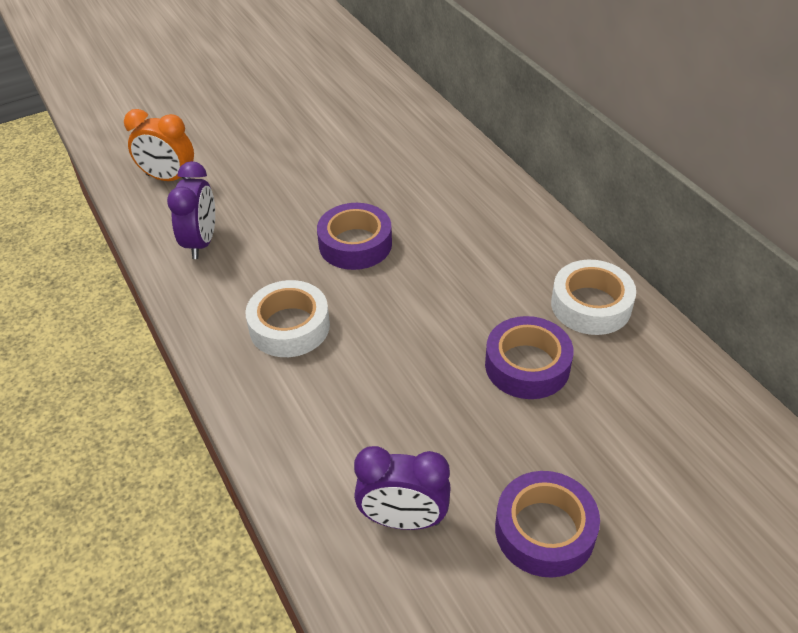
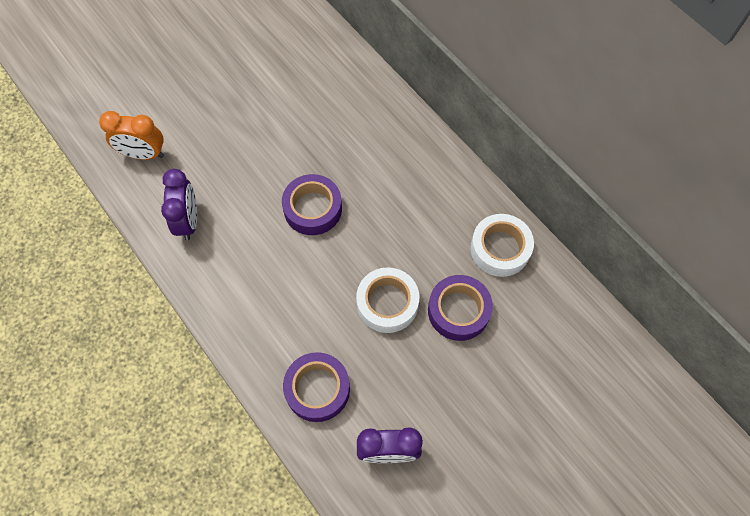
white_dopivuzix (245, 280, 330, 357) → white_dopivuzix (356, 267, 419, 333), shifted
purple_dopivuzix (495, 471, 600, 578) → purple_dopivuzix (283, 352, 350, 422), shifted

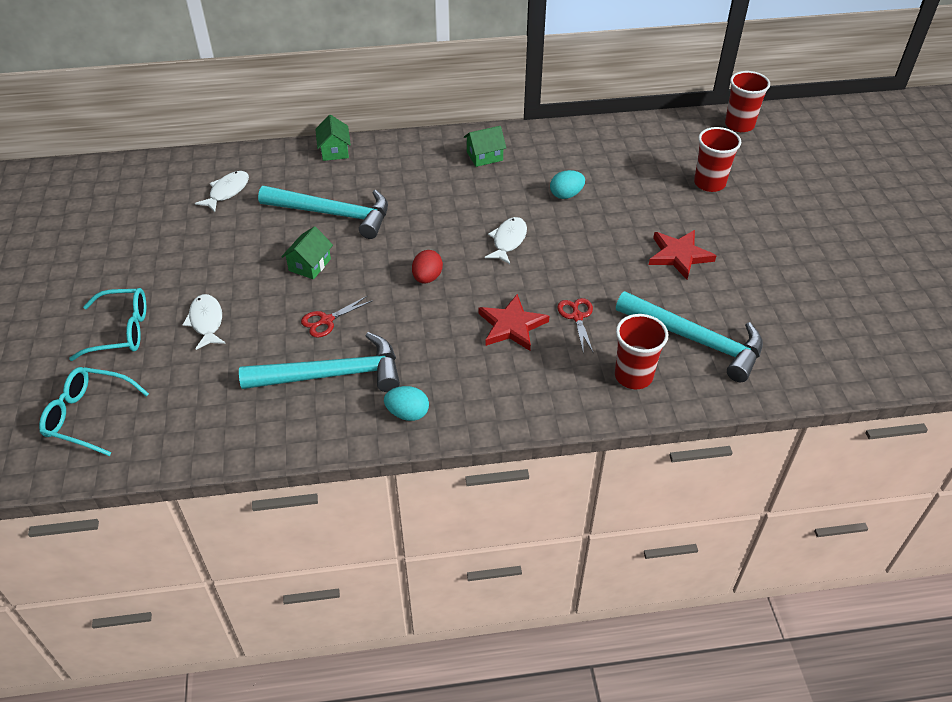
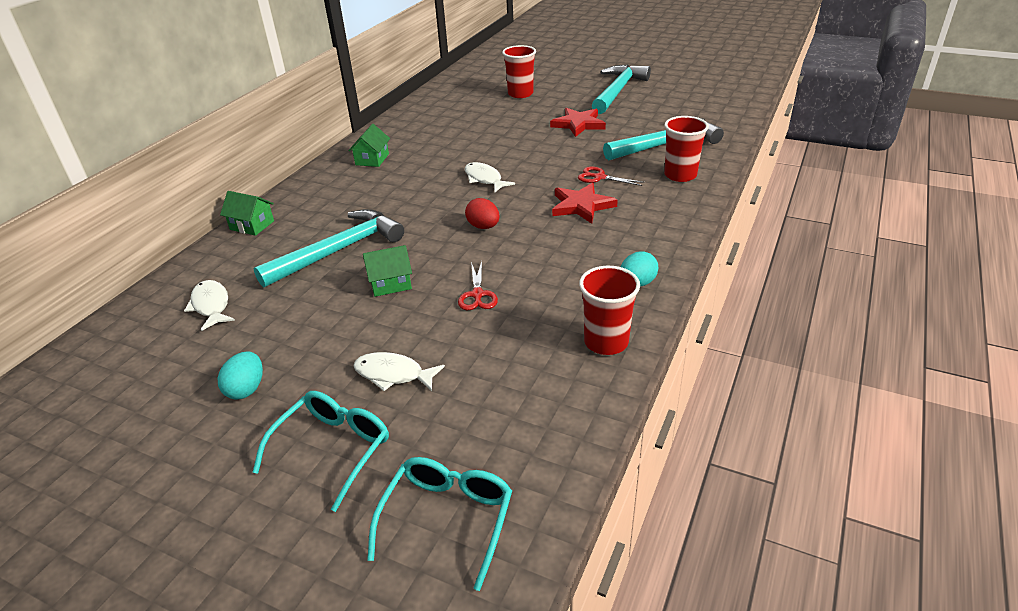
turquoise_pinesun (39, 367, 149, 456) → turquoise_pinesun (367, 457, 512, 591), 150 degrees clockwise
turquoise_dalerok (239, 332, 400, 392) → turquoise_dalerok (592, 64, 651, 114), shifted
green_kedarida (281, 226, 333, 279) → green_kedarida (363, 245, 412, 297), 75 degrees counterclockwise
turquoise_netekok (550, 170, 585, 199) → turquoise_netekok (218, 351, 263, 400), shifted
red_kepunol (725, 71, 770, 132) → red_kepunol (579, 266, 640, 355), shifted

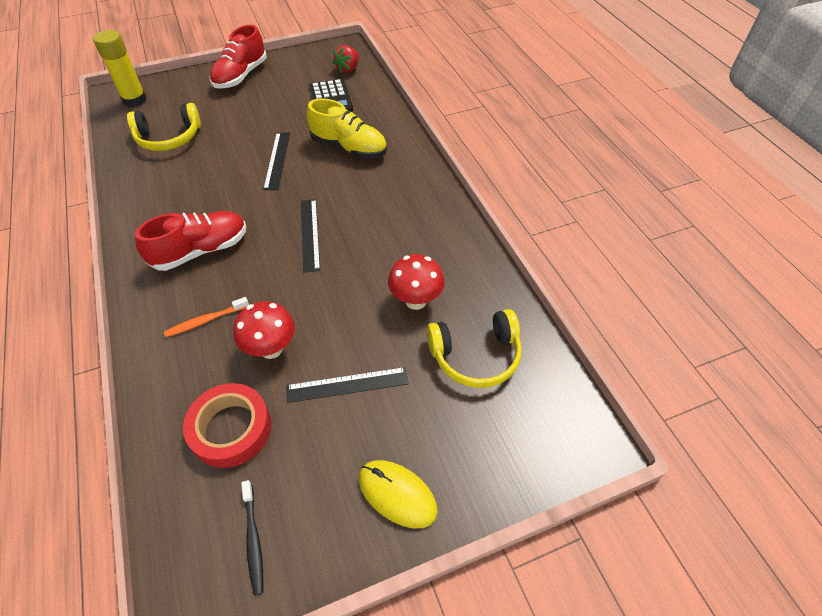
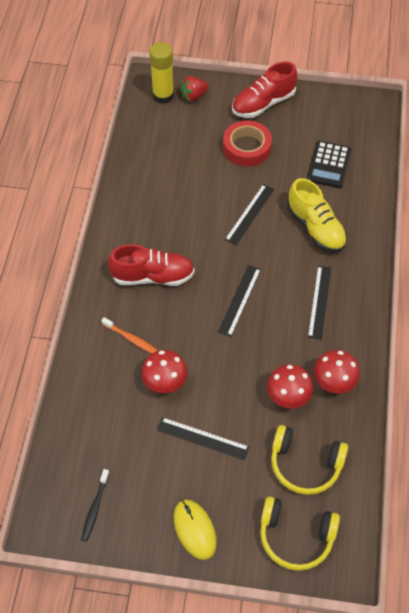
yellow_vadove (127, 103, 201, 151) → yellow_vadove (260, 497, 340, 571), shifted
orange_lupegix (164, 297, 249, 337) → orange_lupegix (101, 317, 158, 353), 150 degrees counterclockwise
red_dopivuzix (183, 383, 271, 468) → red_dopivuzix (223, 121, 272, 167), shifted
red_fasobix (333, 45, 359, 73) → red_fasobix (180, 76, 209, 102), shifted
- → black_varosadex (308, 266, 331, 340)
- → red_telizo (314, 350, 360, 394)

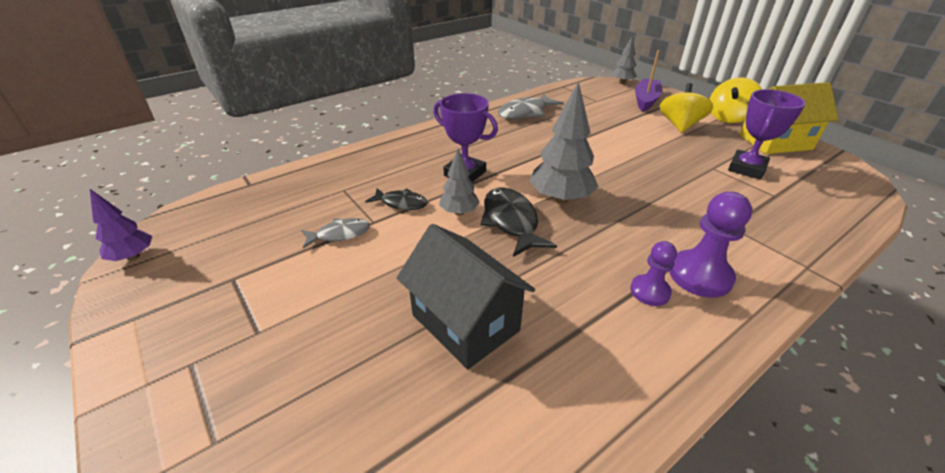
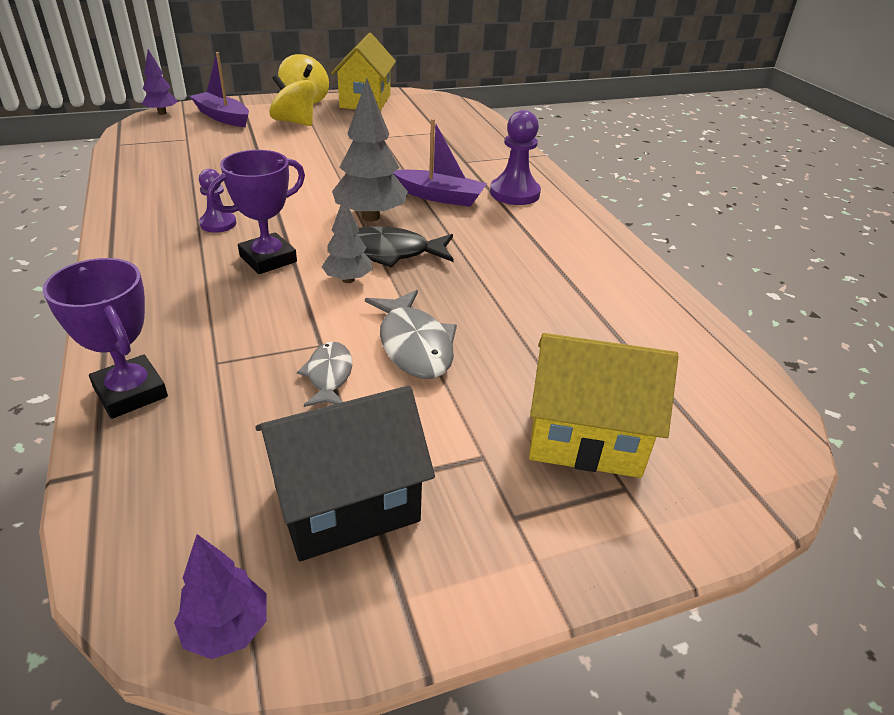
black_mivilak (365, 188, 428, 210) → -
black_kedarida (397, 224, 535, 369) → black_kedarida (255, 386, 435, 561), shifted
grey_mivilak (498, 93, 564, 119) → grey_mivilak (365, 290, 457, 379), shifted
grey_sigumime (611, 36, 637, 84) → purple_sigumime (142, 49, 178, 115)
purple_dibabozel (630, 241, 677, 306) → purple_dibabozel (199, 169, 237, 233), shifted
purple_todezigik (728, 89, 806, 180) → purple_todezigik (42, 258, 168, 419), shifted
- → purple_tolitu (393, 119, 487, 207)
- → yellow_kedarida (529, 333, 679, 478)

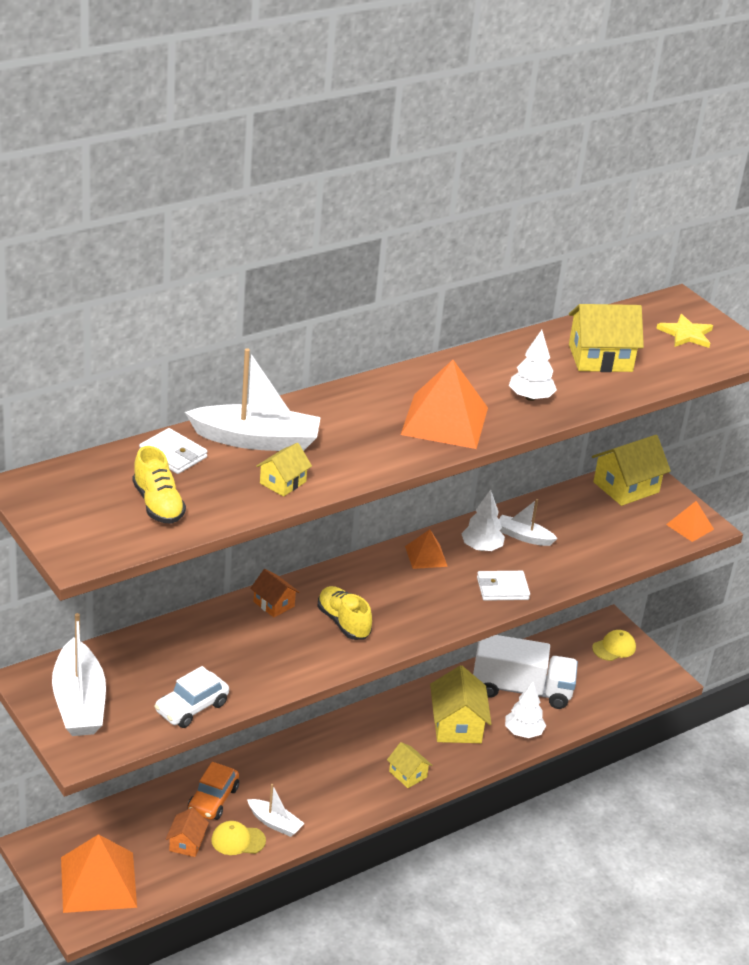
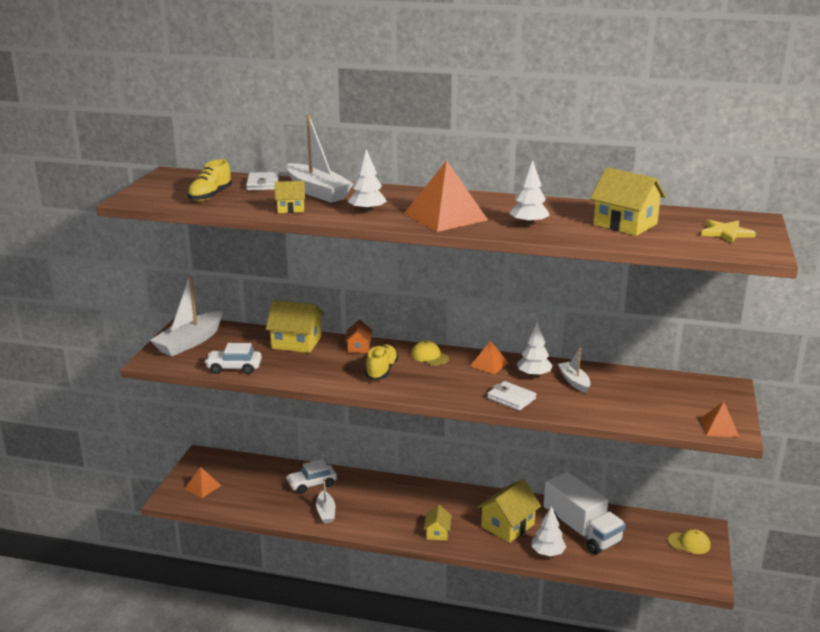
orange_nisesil (61, 834, 137, 913) → orange_nisesil (185, 467, 221, 498), x0.53
orange_kedarida (166, 808, 209, 857) → -
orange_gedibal (188, 762, 239, 820) → white_gedibal (286, 459, 337, 494)
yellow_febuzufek (211, 821, 266, 855) → yellow_febuzufek (411, 340, 449, 366), shifted
yellow_kedarida (592, 435, 671, 506) → yellow_kedarida (266, 300, 324, 353), shifted
- → white_sigumime (348, 149, 387, 213)

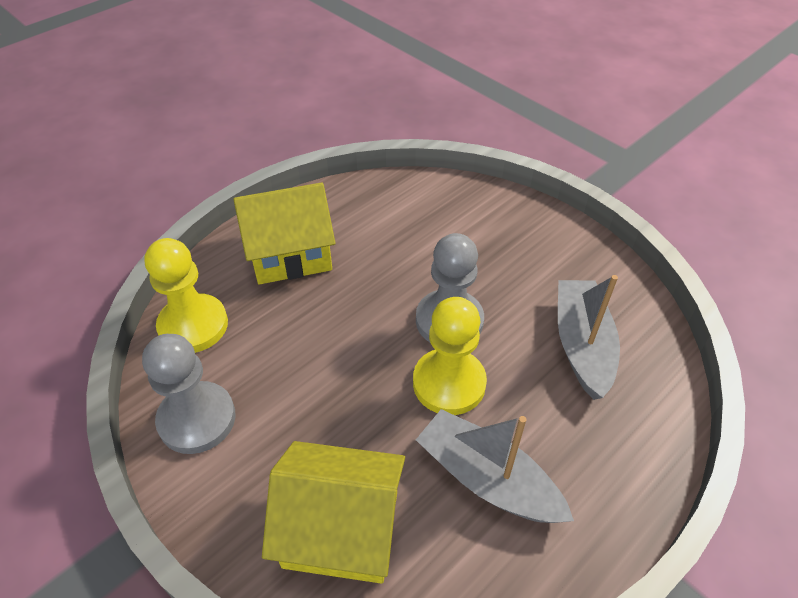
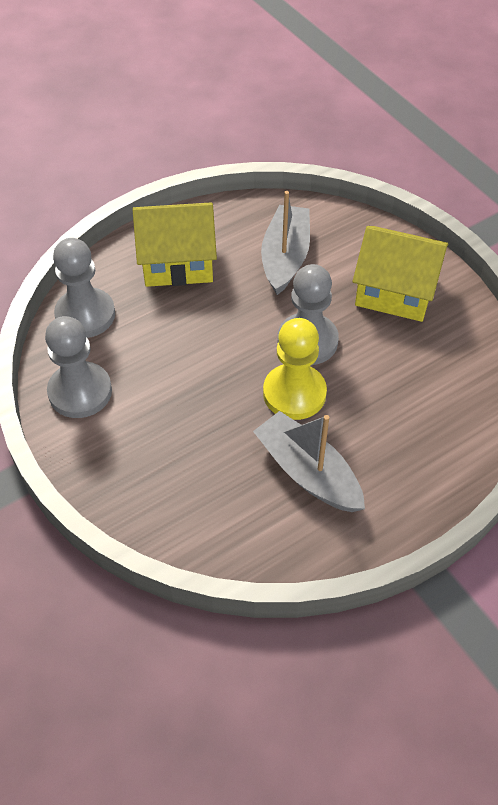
yellow_dibabozel (145, 238, 228, 353) → grey_dibabozel (53, 238, 115, 338)
yellow_kedarida (262, 441, 405, 584) → yellow_kedarida (353, 226, 448, 322), shifted
grey_tolitu (558, 275, 620, 400) → grey_tolitu (261, 191, 310, 295), shifted

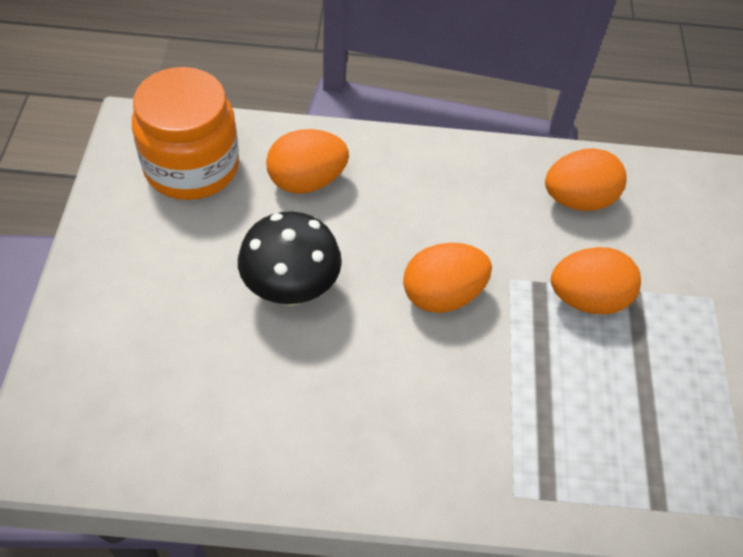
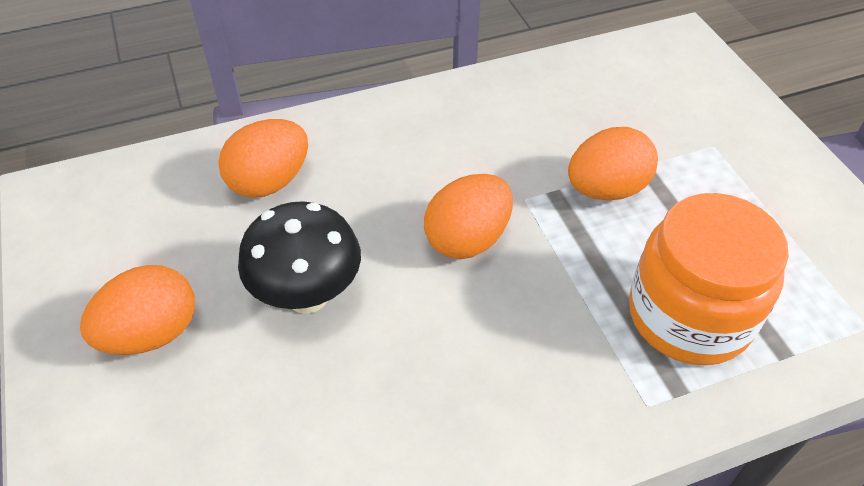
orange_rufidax (132, 67, 239, 200) → orange_rufidax (629, 193, 789, 365), shifted
orange_netekok (545, 148, 627, 211) → orange_netekok (80, 265, 195, 355), shifted

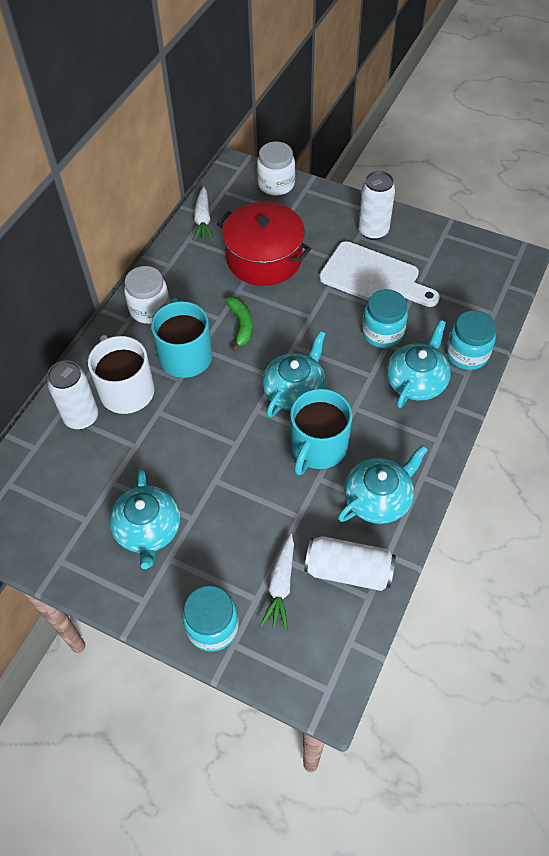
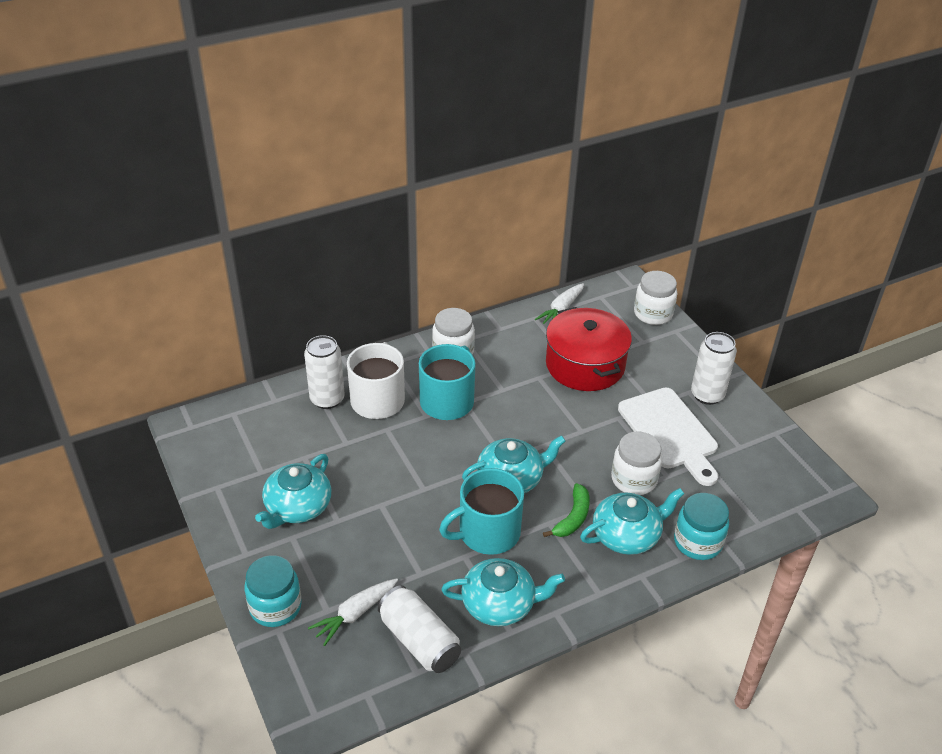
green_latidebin (225, 297, 253, 352) → green_latidebin (543, 483, 590, 537), shifted
turquoise_rufidax (362, 289, 408, 348) → white_rufidax (611, 432, 662, 495)

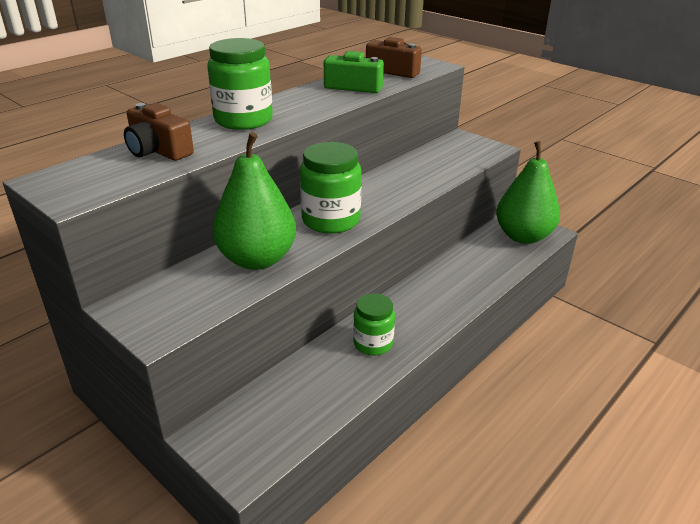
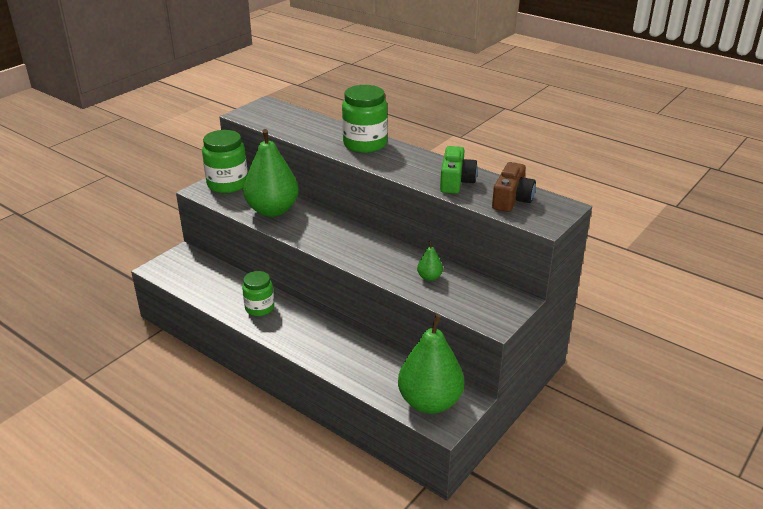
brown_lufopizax (124, 103, 194, 161) → -
green_rufidax (300, 142, 362, 234) → green_rufidax (202, 130, 248, 193), shifted
- → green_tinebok (417, 241, 443, 281)

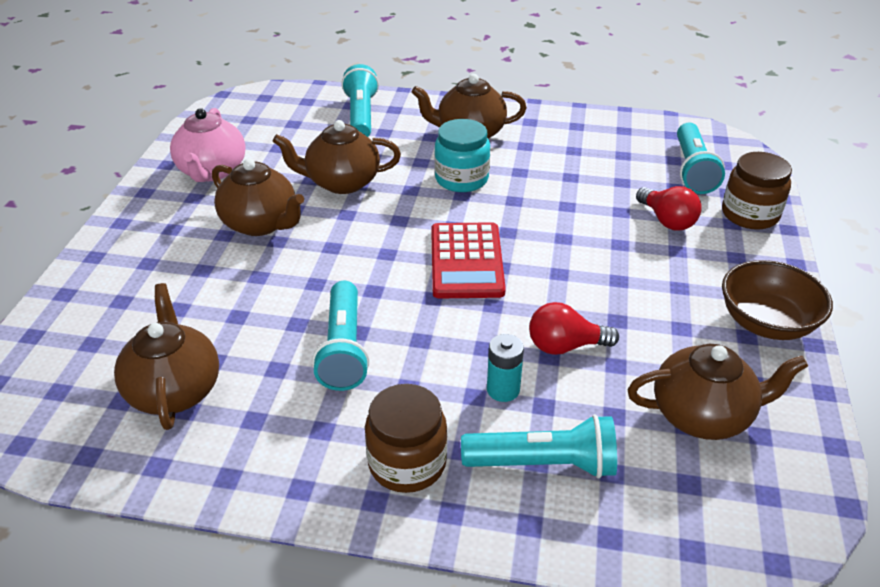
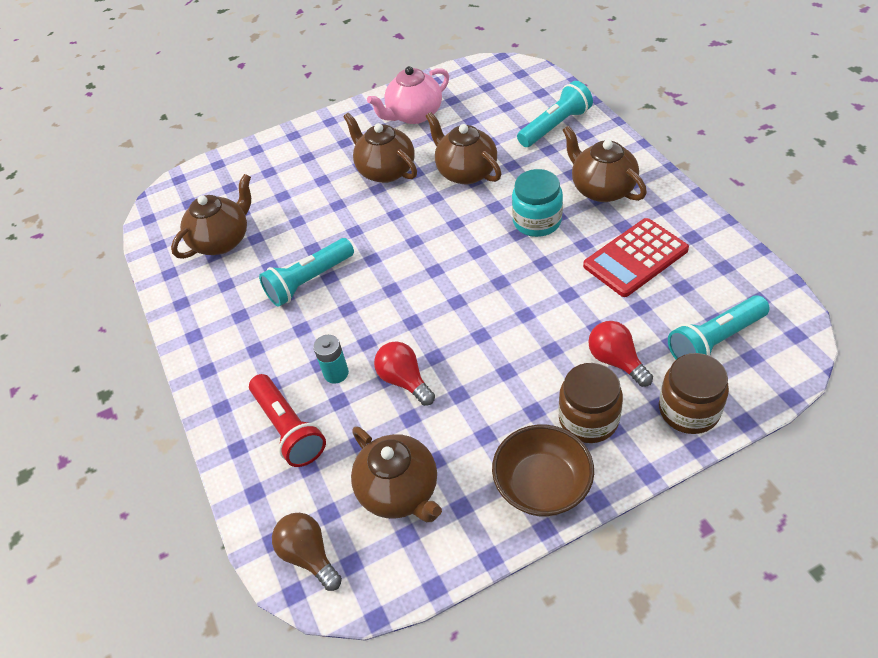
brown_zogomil (212, 159, 304, 236) → brown_zogomil (343, 112, 417, 183), 135 degrees clockwise
brown_rufidax (365, 384, 447, 493) → brown_rufidax (558, 363, 623, 443), shifted
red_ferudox (431, 222, 506, 299) → red_ferudox (583, 218, 689, 297), shifted
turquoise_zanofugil (461, 414, 617, 478) → red_zanofugil (249, 374, 326, 467)
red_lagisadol (636, 186, 702, 230) → red_lagisadol (588, 321, 653, 387), 120 degrees clockwise
- → brown_lagisadol (272, 513, 342, 591)

